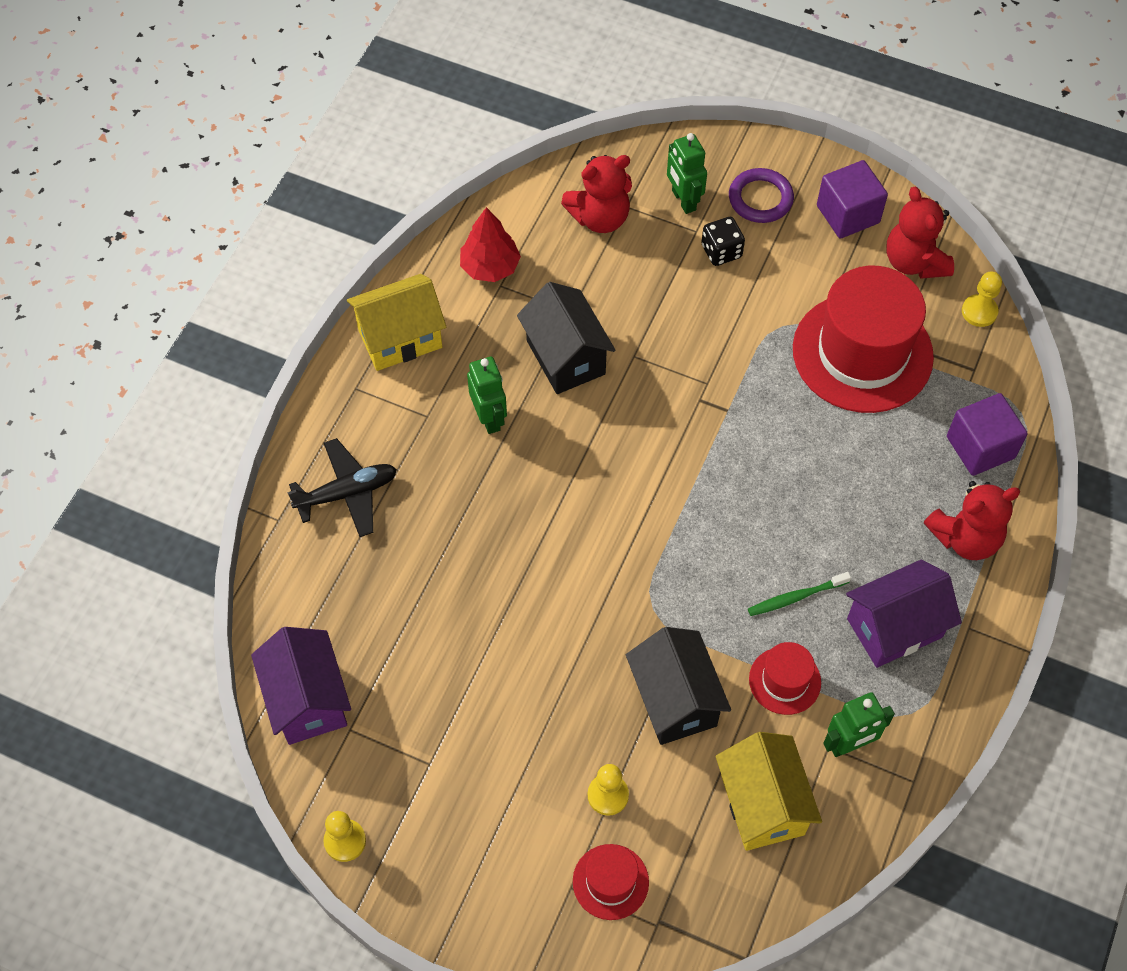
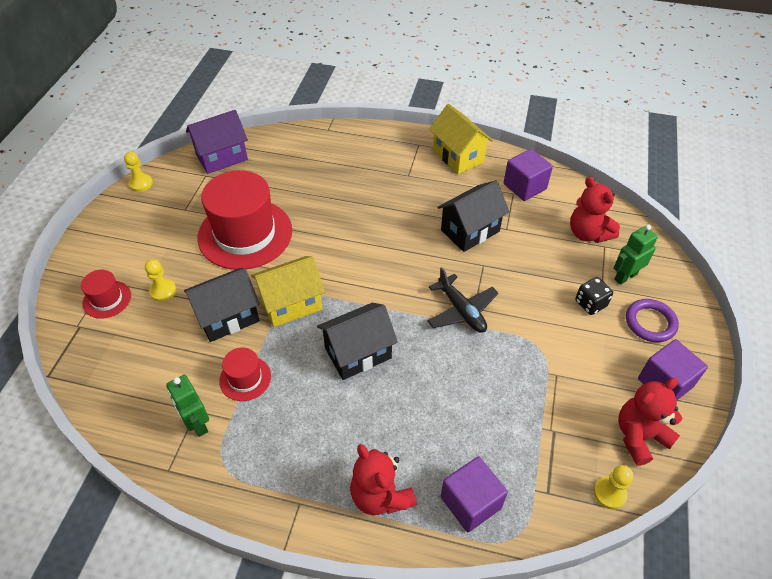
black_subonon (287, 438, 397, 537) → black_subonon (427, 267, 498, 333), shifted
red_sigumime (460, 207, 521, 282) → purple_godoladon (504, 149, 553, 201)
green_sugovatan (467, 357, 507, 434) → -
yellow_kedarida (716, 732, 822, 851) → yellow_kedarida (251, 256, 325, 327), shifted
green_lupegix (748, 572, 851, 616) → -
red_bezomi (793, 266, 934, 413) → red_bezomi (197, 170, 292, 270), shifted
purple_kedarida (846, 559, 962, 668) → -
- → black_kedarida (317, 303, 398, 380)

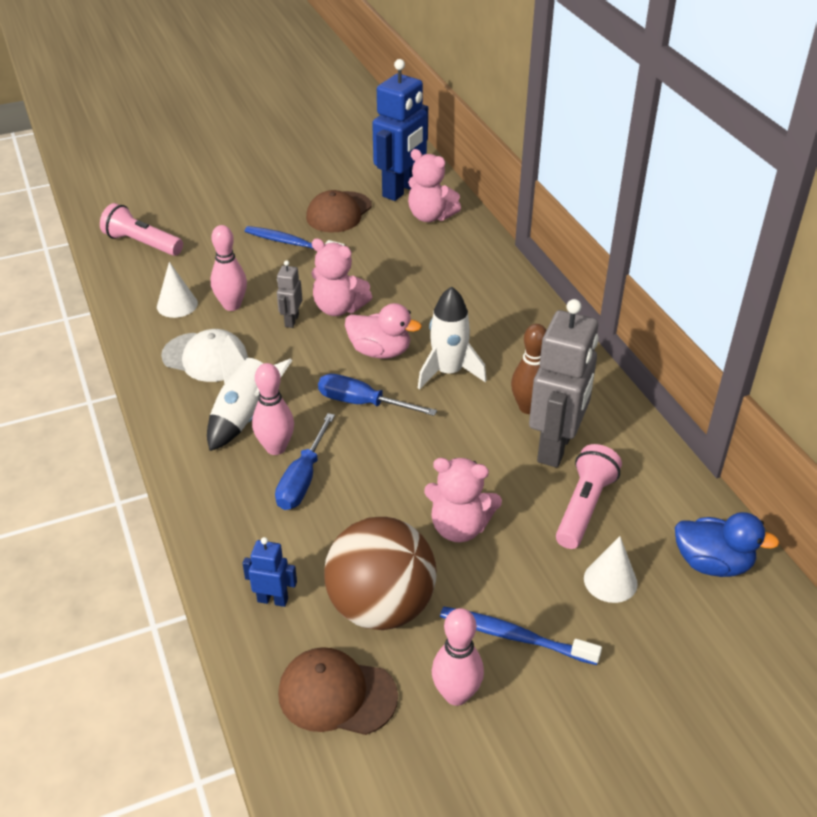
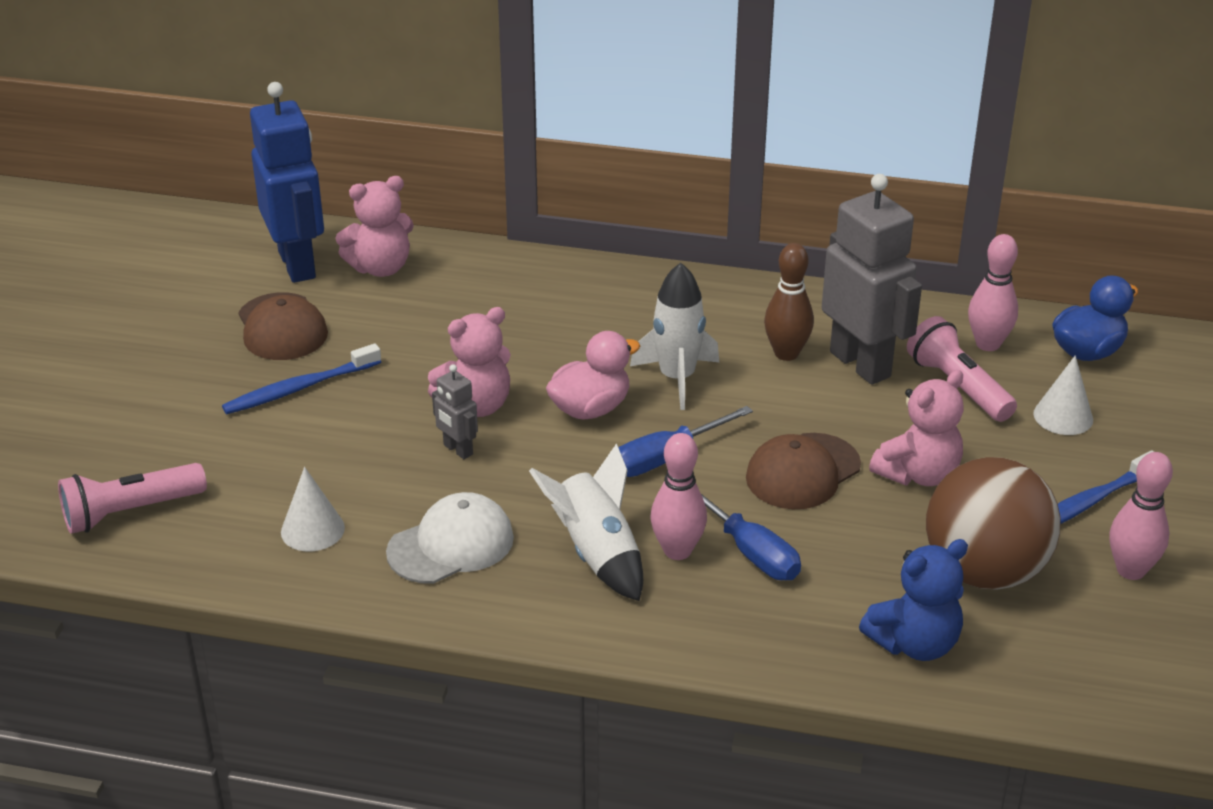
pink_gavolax (210, 225, 247, 311) → pink_gavolax (968, 234, 1018, 351), shifted
blue_sugovatan (242, 537, 297, 607) → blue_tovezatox (859, 539, 968, 661)
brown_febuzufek (278, 647, 398, 735) → brown_febuzufek (746, 433, 861, 509), shifted

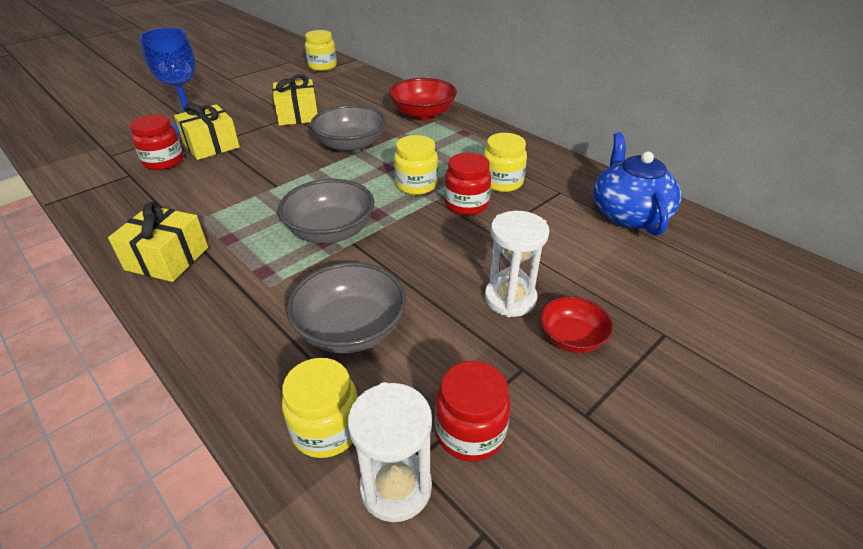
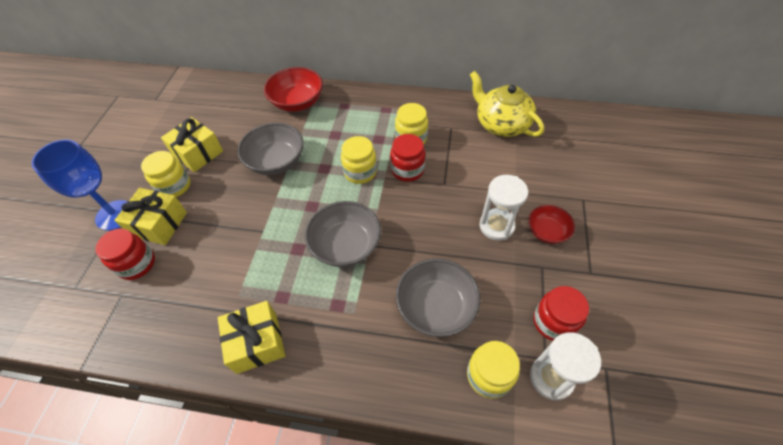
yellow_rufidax (305, 30, 337, 71) → yellow_rufidax (141, 151, 191, 197), shifted
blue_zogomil (593, 132, 682, 236) → yellow_zogomil (470, 71, 544, 137)

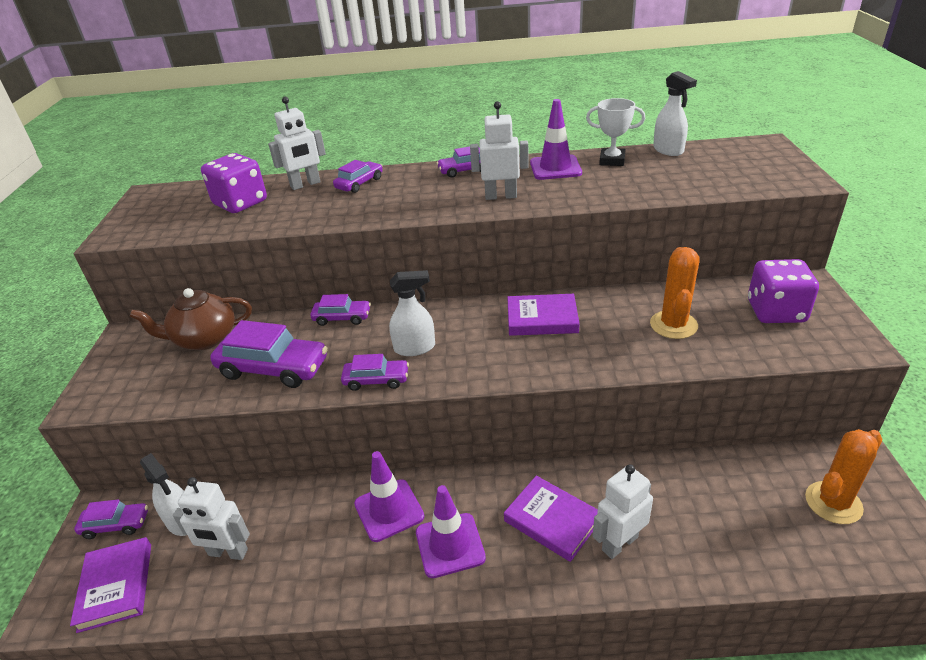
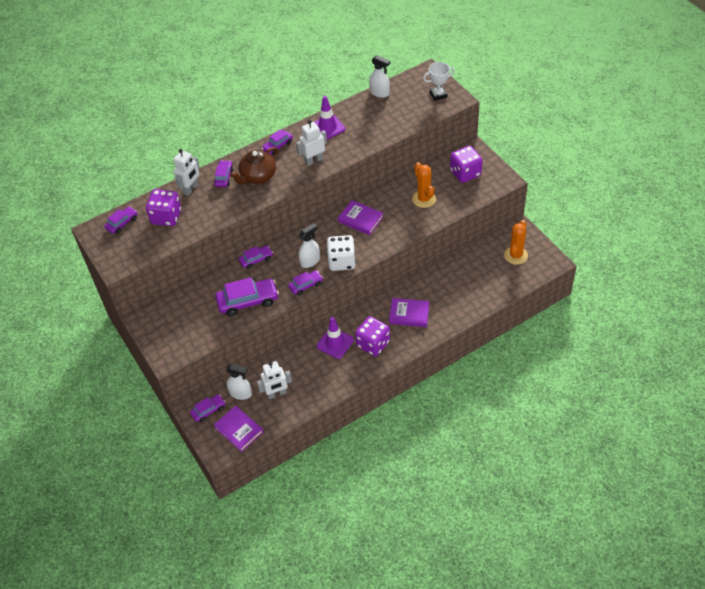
brown_zogomil (129, 288, 252, 350) → brown_zogomil (230, 147, 279, 184), shifted
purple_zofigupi (416, 485, 486, 578) → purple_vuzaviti (355, 316, 390, 357)
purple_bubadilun (507, 294, 580, 336) → purple_bubadilun (338, 200, 383, 235), 60 degrees clockwise
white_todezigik (586, 98, 645, 166) → white_todezigik (423, 62, 455, 101), shifted
white_sugovatan (593, 464, 653, 559) → -
- → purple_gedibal (104, 206, 138, 234)
- → white_vuzaviti (327, 235, 356, 271)

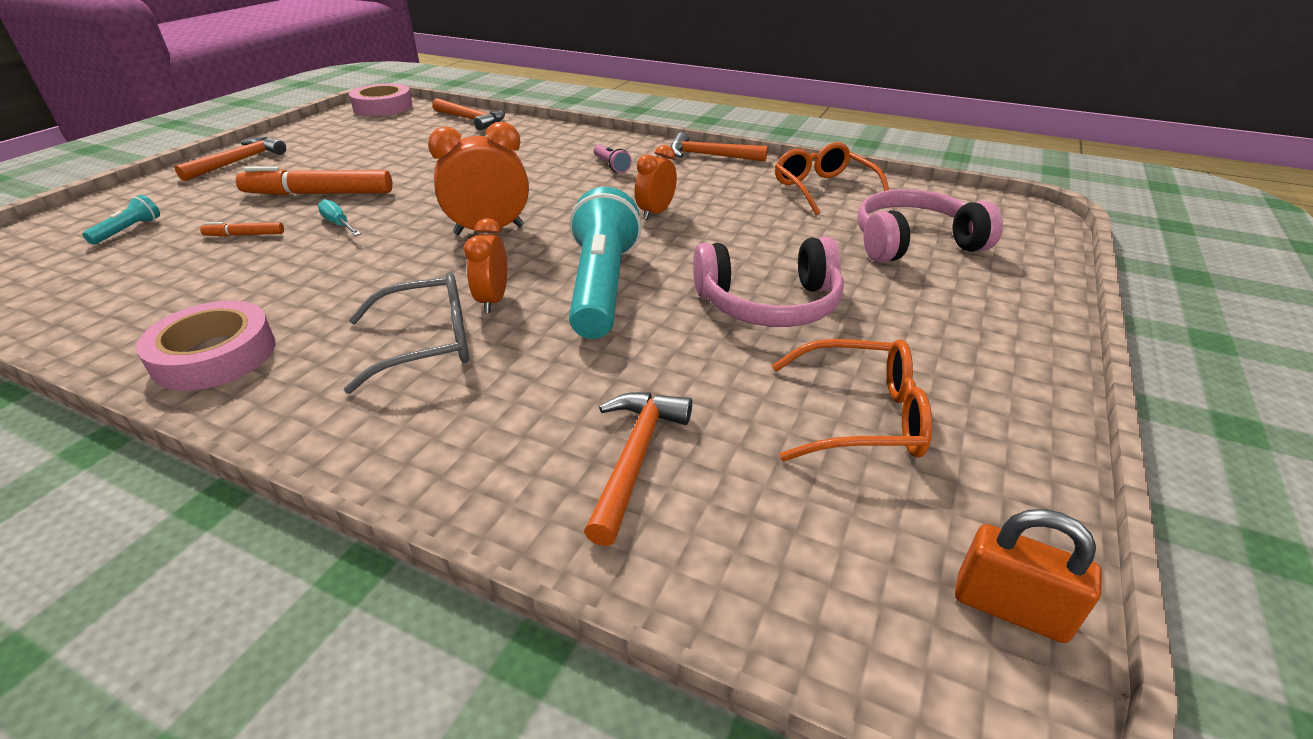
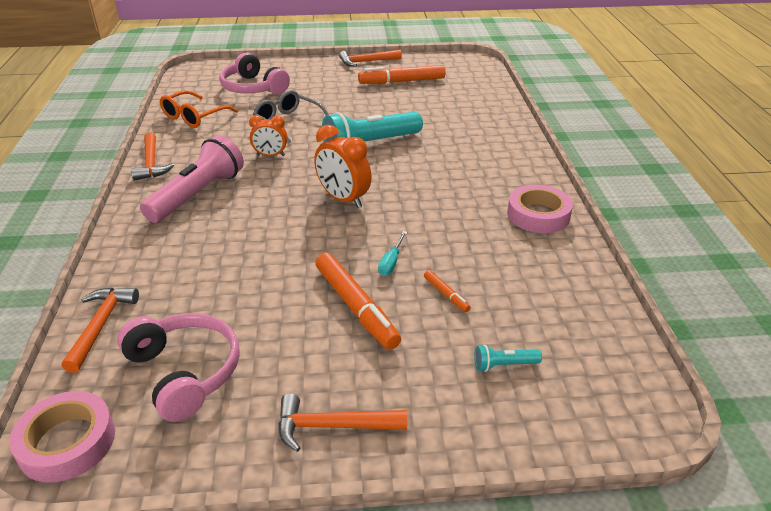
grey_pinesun (344, 272, 469, 394) → grey_pinesun (253, 90, 329, 143), shifted
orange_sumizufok (464, 218, 507, 313) → -
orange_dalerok (584, 392, 692, 546) → orange_dalerok (339, 50, 402, 67), shifted
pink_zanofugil (594, 144, 632, 173) → pink_zanofugil (140, 135, 244, 223), x2.38
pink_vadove (693, 236, 844, 327) → pink_vadove (117, 313, 240, 422), shifted
orange_pinesun (771, 339, 932, 461) → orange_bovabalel (358, 65, 446, 84)
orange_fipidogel (955, 509, 1102, 643) → -

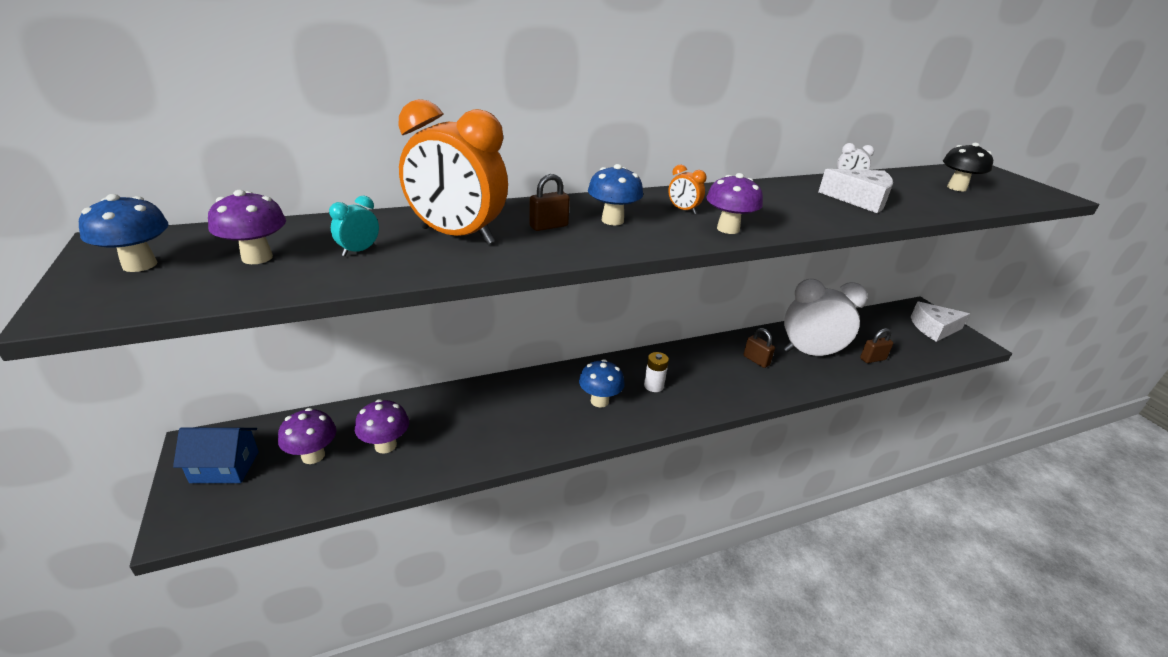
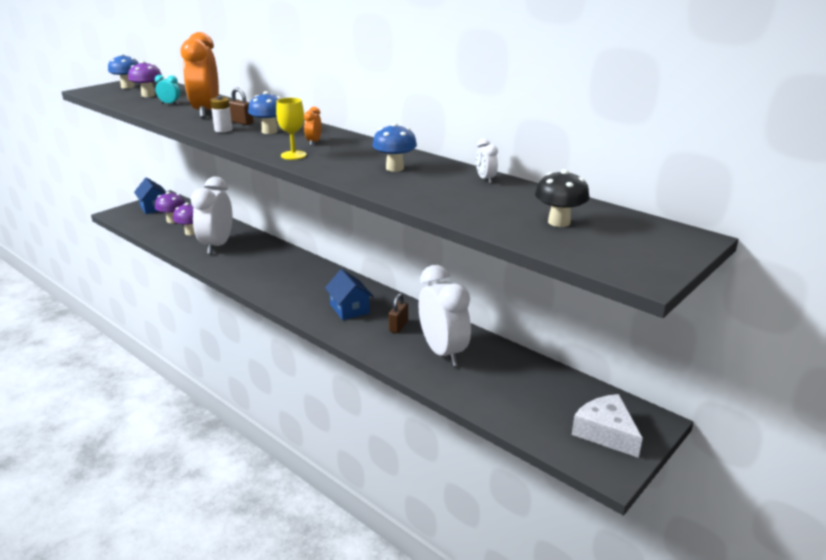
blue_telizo (579, 359, 625, 407) → blue_telizo (372, 123, 417, 172), shifted
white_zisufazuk (644, 352, 669, 392) → white_zisufazuk (210, 96, 232, 132), shifted
purple_telizo (706, 173, 763, 234) → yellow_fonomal (276, 98, 307, 160)
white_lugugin (818, 169, 893, 213) → -
brown_fipidogel (860, 328, 893, 363) → -
- → white_sumizufok (191, 177, 233, 254)
- → blue_kedarida (325, 269, 374, 320)

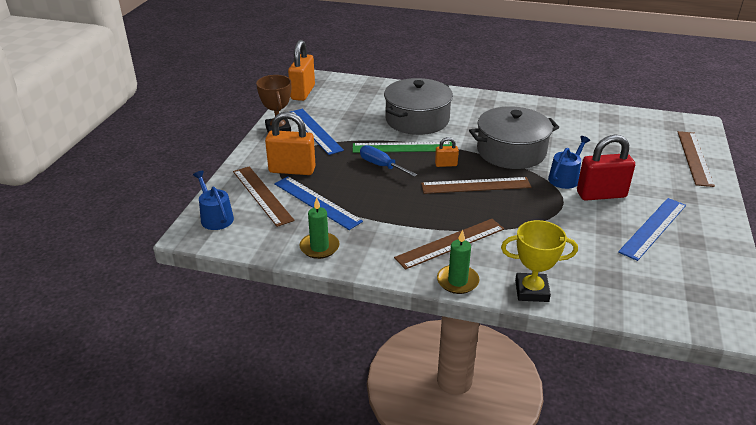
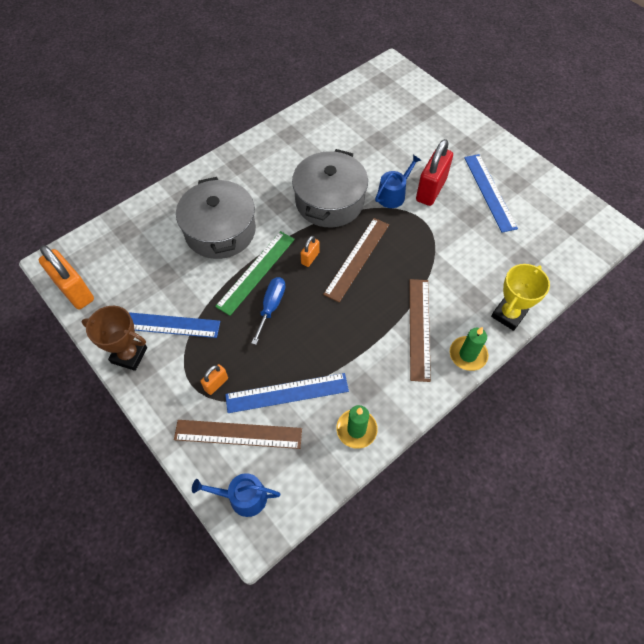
orange_fipidogel (265, 112, 316, 175) → orange_fipidogel (200, 364, 228, 395), x0.49
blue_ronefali (360, 145, 417, 177) → blue_ronefali (251, 277, 285, 345), 120 degrees clockwise
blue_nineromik (548, 136, 590, 189) → blue_nineromik (375, 155, 421, 208), 60 degrees clockwise
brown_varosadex (678, 131, 715, 187) → -

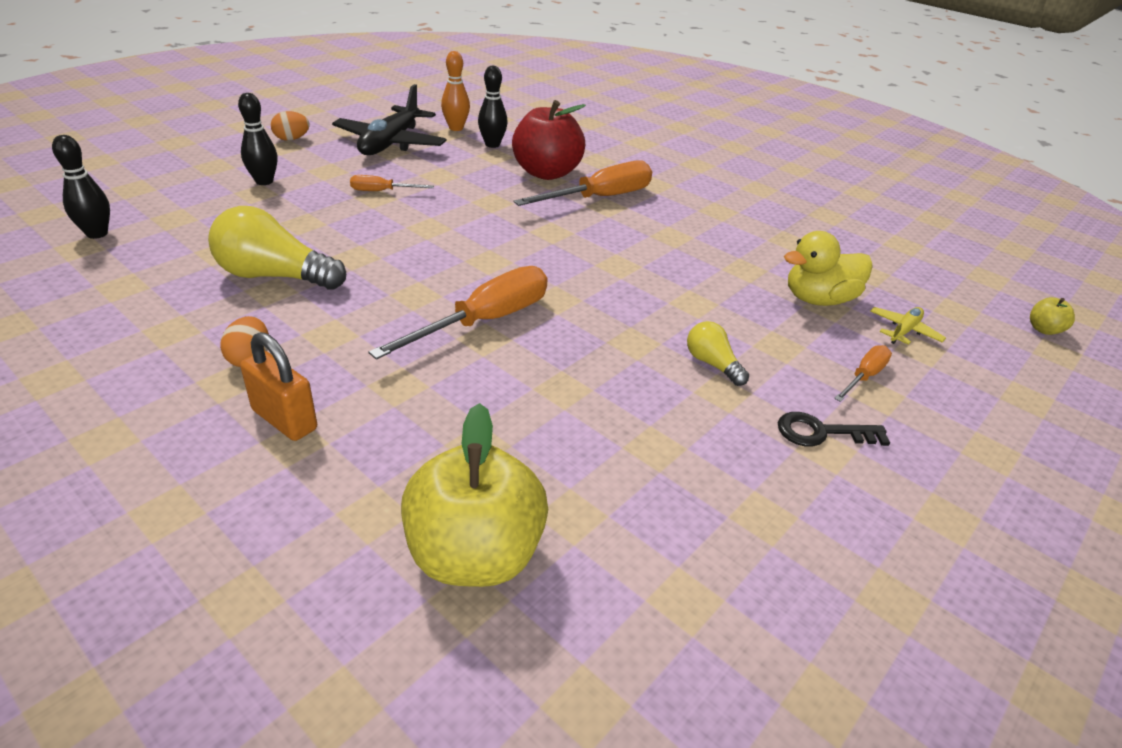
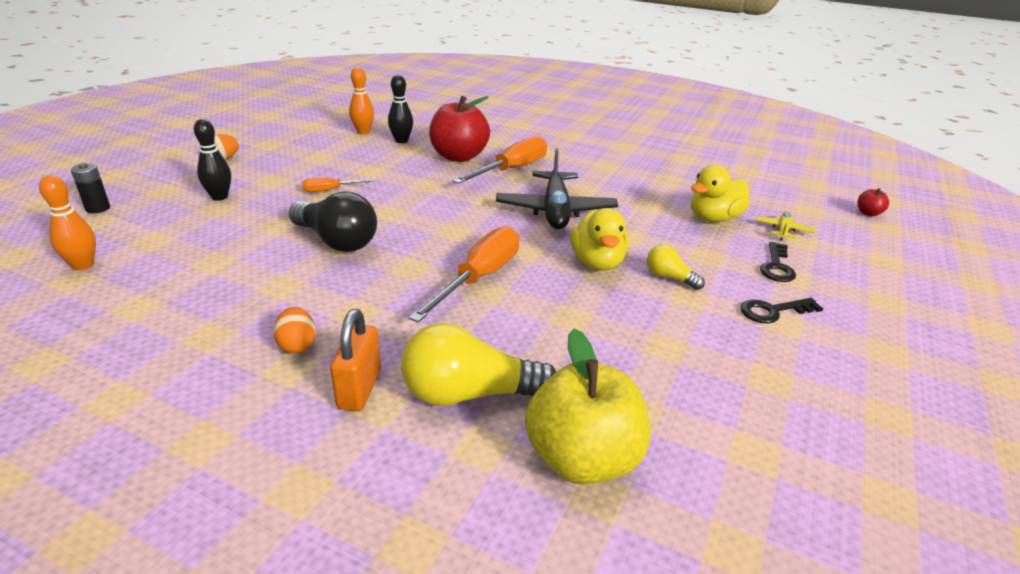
black_gavolax (52, 135, 110, 239) → orange_gavolax (39, 175, 96, 271)
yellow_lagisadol (208, 206, 346, 290) → yellow_lagisadol (401, 323, 556, 406), shifted
orange_fipidogel (240, 332, 317, 441) → orange_fipidogel (330, 309, 381, 411), 75 degrees clockwise
black_subonon (332, 84, 447, 155) → black_subonon (496, 148, 618, 229), shifted
orange_ronefali (834, 345, 892, 402) → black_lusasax (760, 242, 796, 282)
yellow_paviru (1030, 297, 1075, 335) → red_paviru (858, 188, 889, 217)
- → black_zisufazuk (71, 163, 110, 213)
- → black_lagisadol (289, 191, 377, 252)
- → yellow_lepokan (570, 208, 629, 271)

